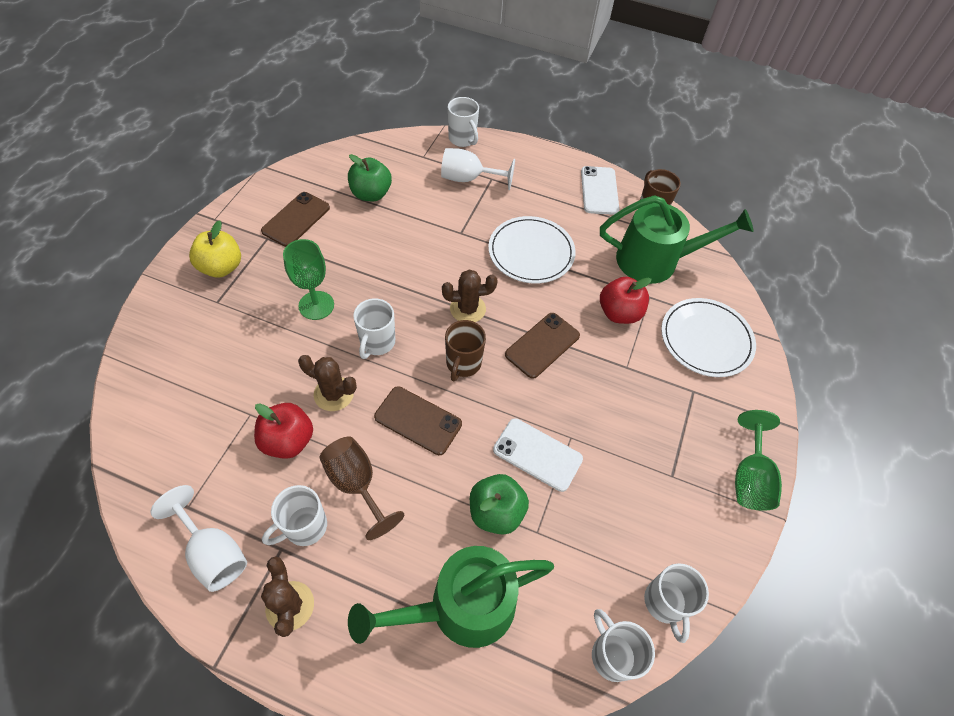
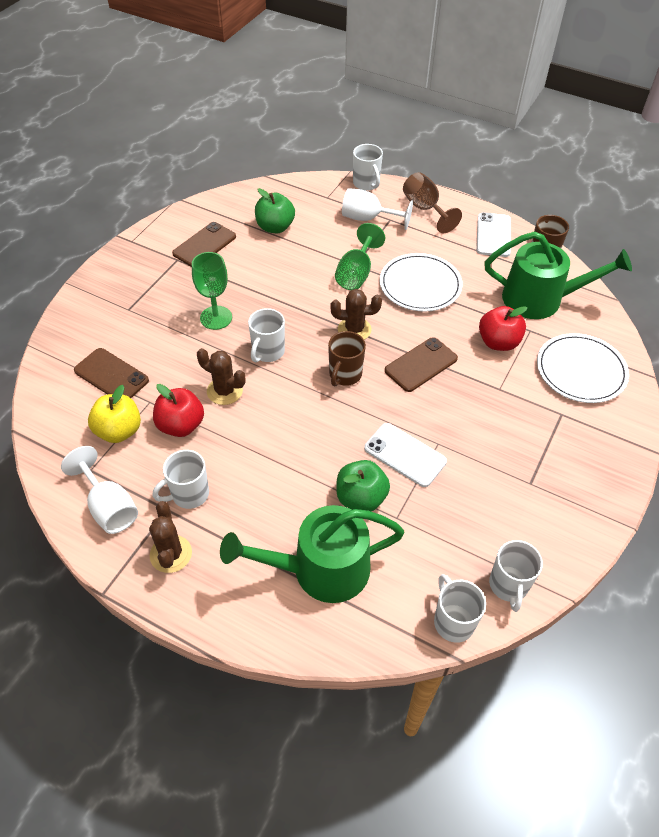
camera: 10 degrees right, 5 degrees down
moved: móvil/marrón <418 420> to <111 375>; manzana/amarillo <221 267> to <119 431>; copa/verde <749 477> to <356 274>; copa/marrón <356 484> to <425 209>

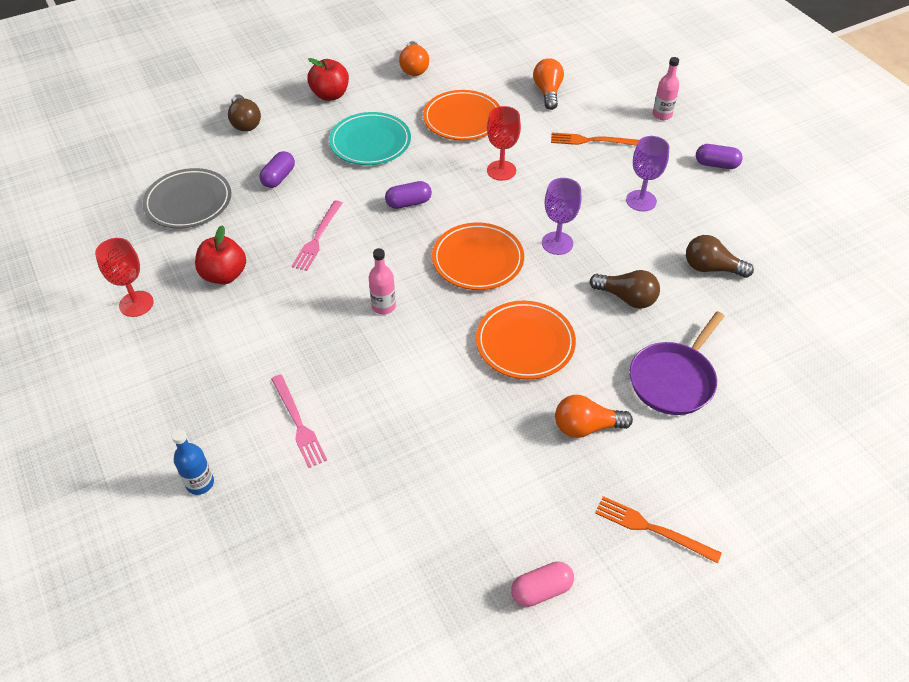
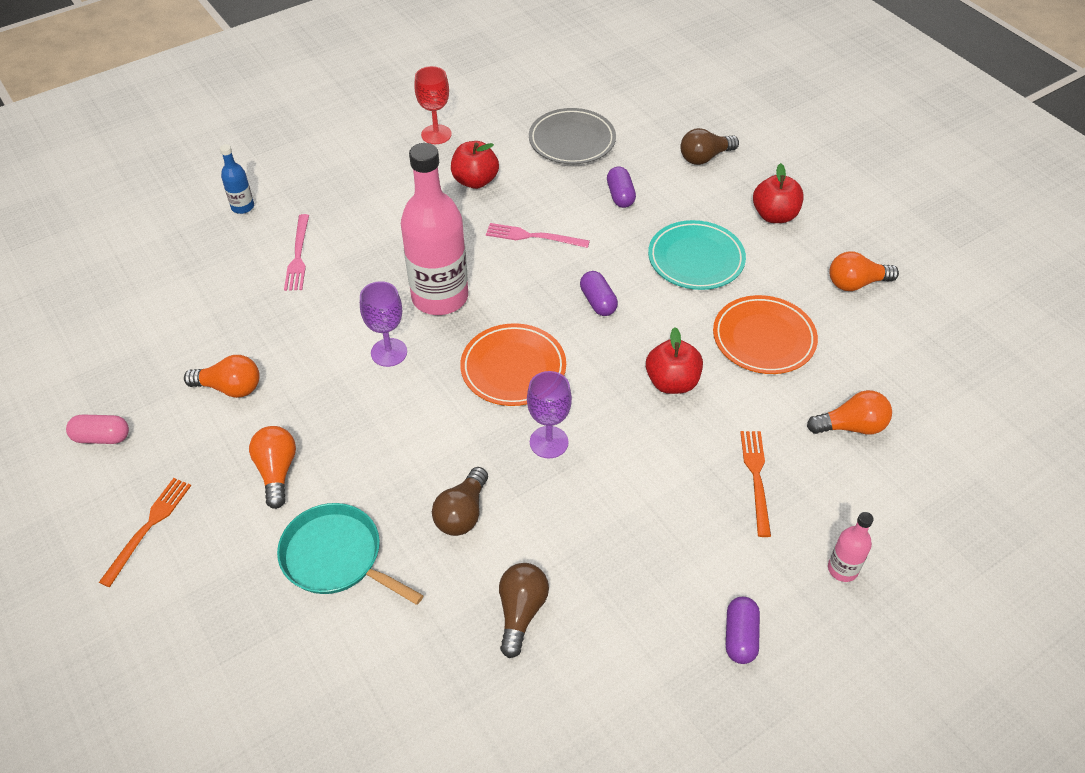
camera: 85 degrees right, 0 degrees up
removed: plato/naranja <525 343>
added: bombilla/naranja <230 388>
moved: copa/morado <641 201> to <389 352>
replaced: copa/rojo <501 170> to manzana/rojo <672 382>
recoloured: sartén/morado <673 380> to sartén/turquesa <336 557>
turned: cápsula/rosa <541 590> = <102 437> 60 degrees counterclockwise; tenedor/rosa <298 423> = <298 255> 60 degrees counterclockwise; cápsula/morado <279 177> = <620 196> 60 degrees clockwise
resized: botella/rosa <383 306> = <440 297> x2.27

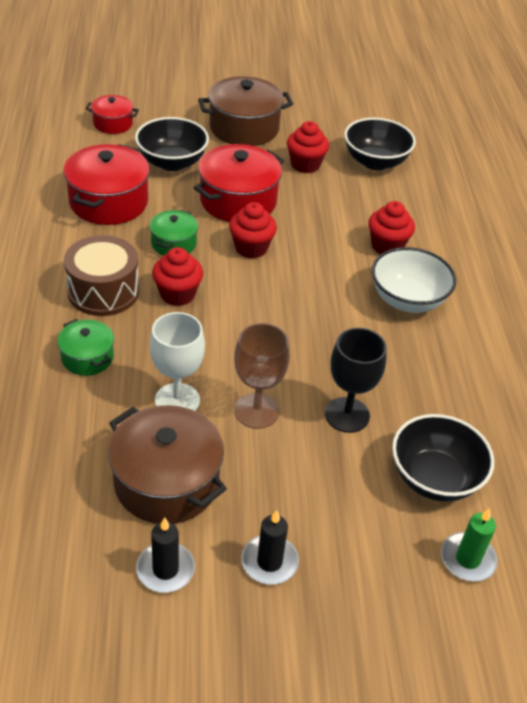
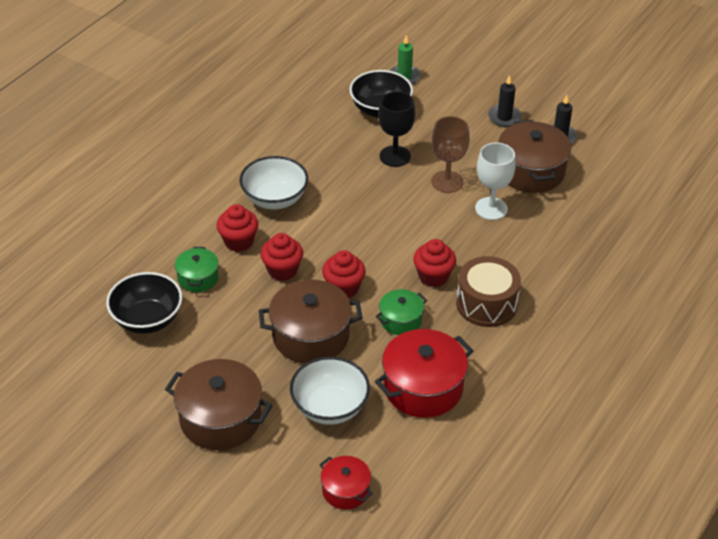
camera: 140 degrees left, 0 degrees up
moved: olla/verde <87 357> to <198 278>; magdalena/rojo <305 165> to <282 270>
recoloured: olla/rojo <238 201> to olla/marrón <310 336>; cuenco/negro <172 162> to cuenco/blanco <330 407>

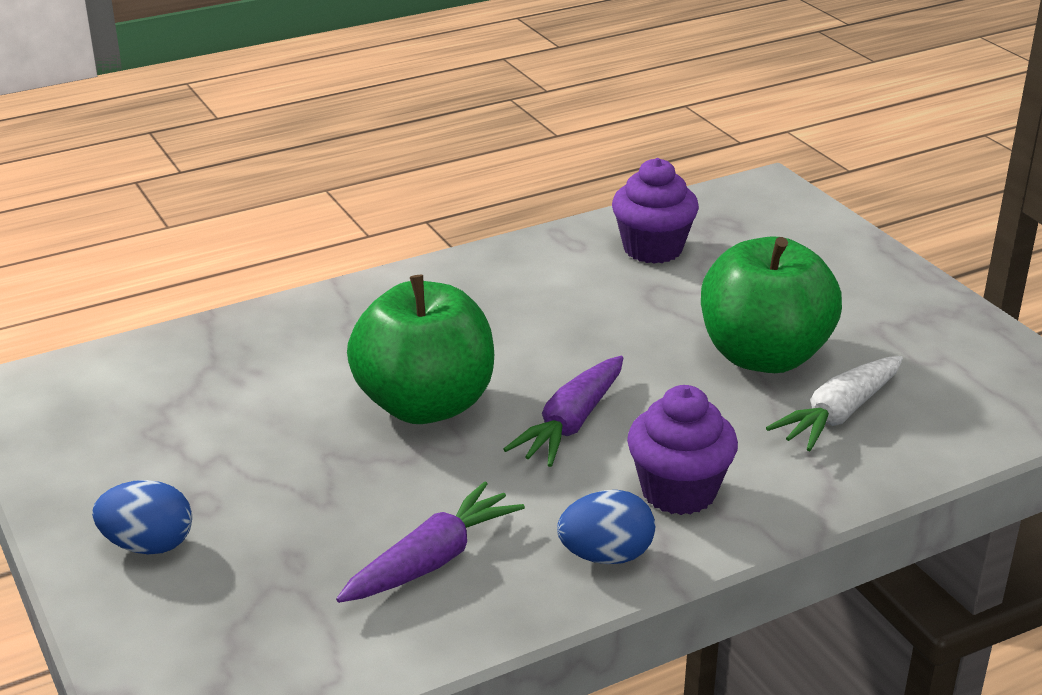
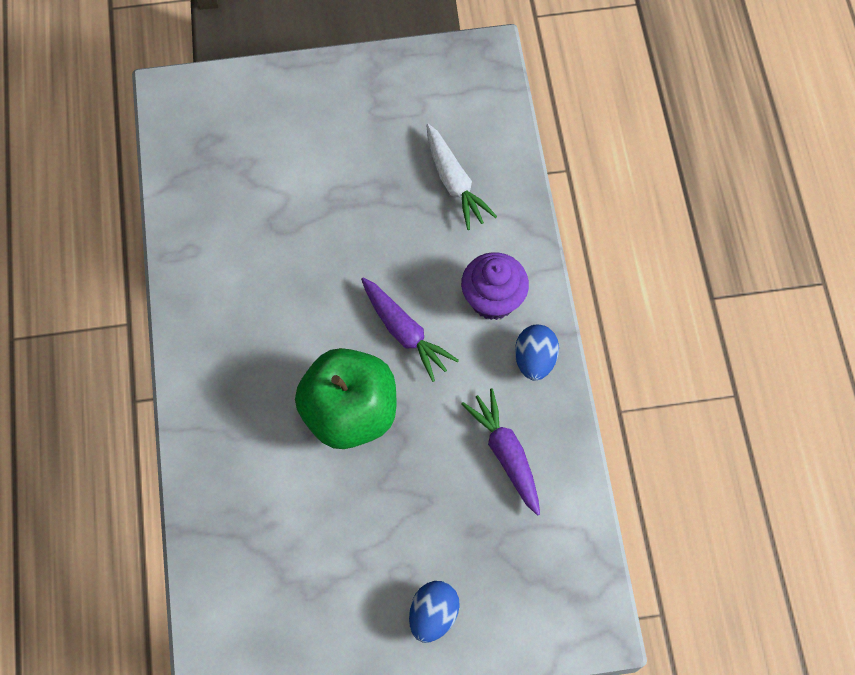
camera: 70 degrees left, 35 degrees up
removed: magdalena/morado <652 249>; manzana/verde <764 356>

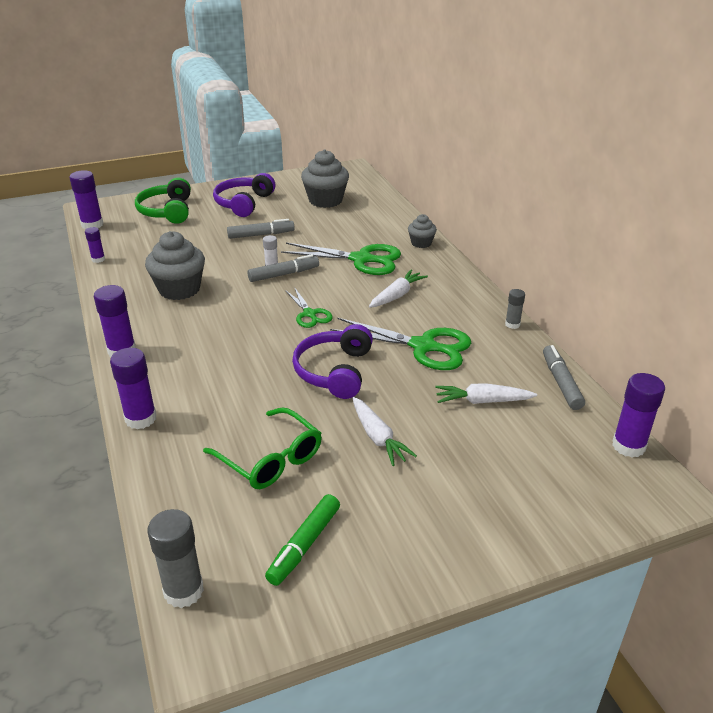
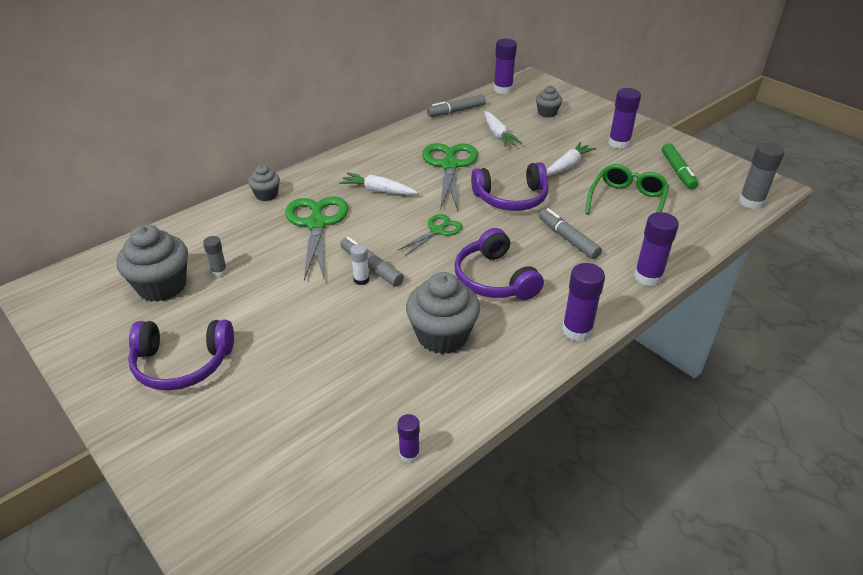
camera: 110 degrees left, 5 degrees up
removed: auriculares/verde <167 211>
added: auriculares/morado <494 279>; magdalena/gris <547 113>
moved: barra de pegamento/gris <512 324> to <219 271>; rotulador/gris <261 235> to <568 239>; barra de pegamento/morado <92 225> to <619 143>
turned: rotulador/verde <304 545> = <678 171> 75 degrees clockwise

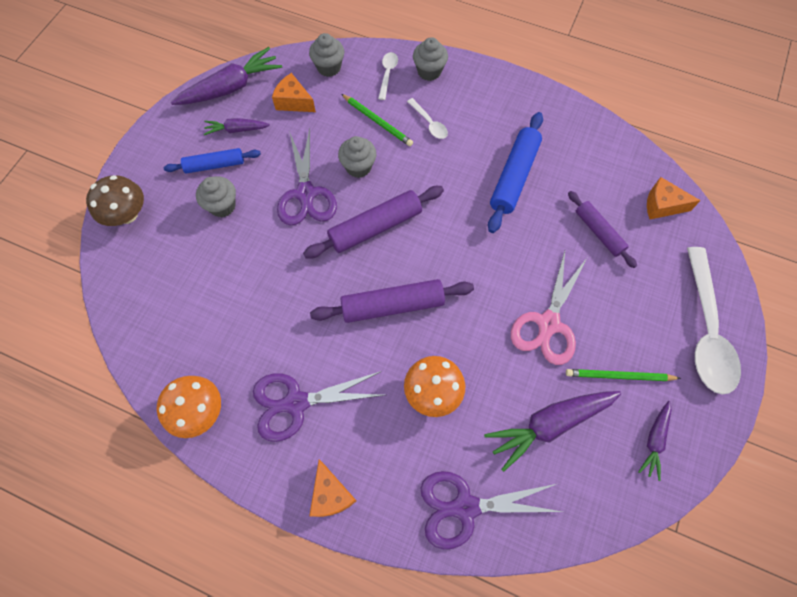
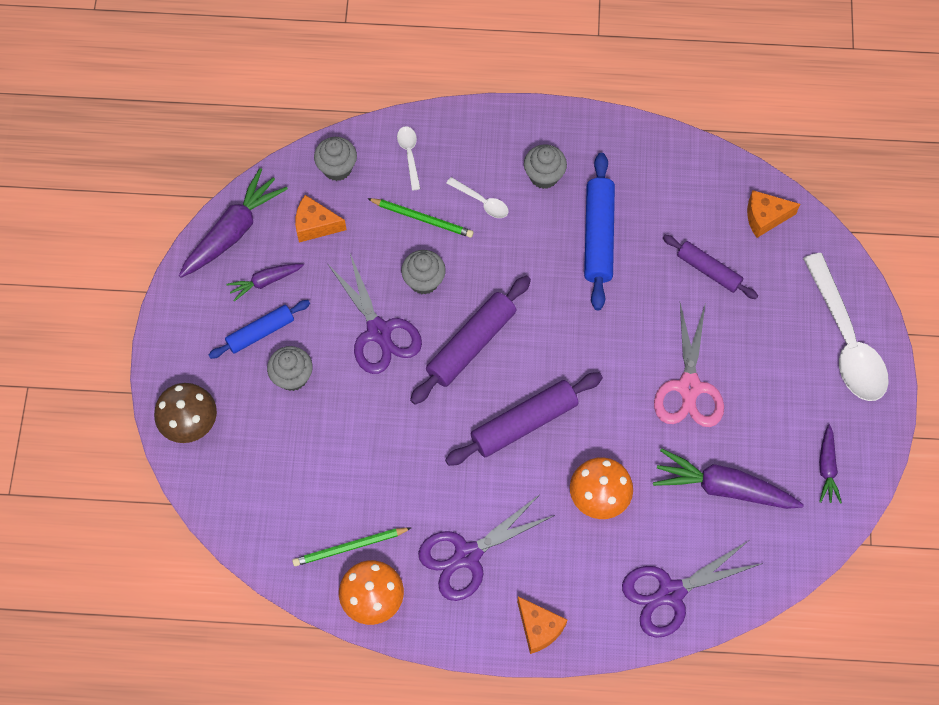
camera: 20 degrees left, 0 degrees up
moved: lápiz/verde <619 376> to <350 547>; magdalena/gris <429 71> to <544 176>
turned: zanahoria/morado <549 424> = <723 487> 60 degrees clockwise

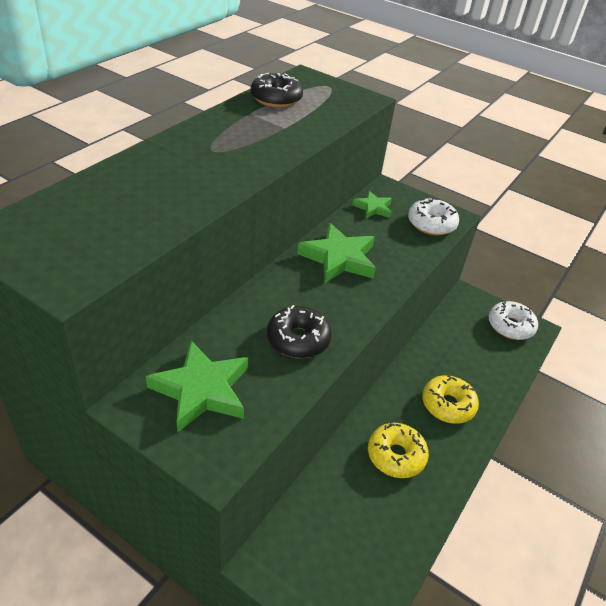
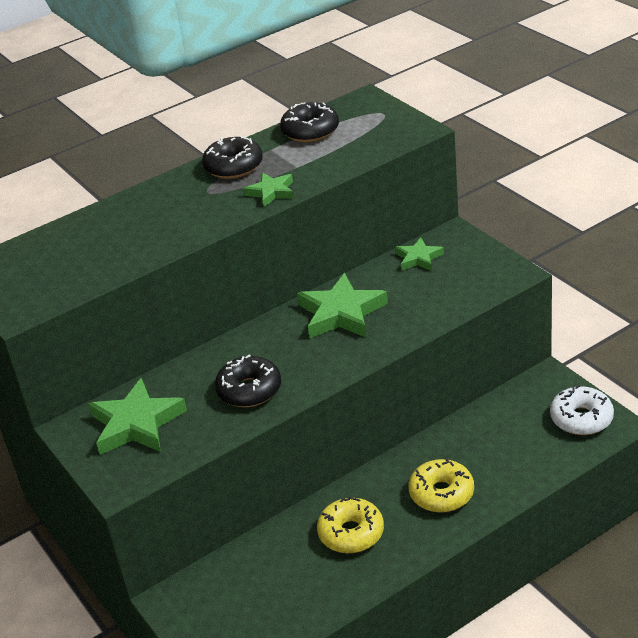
camera: 30 degrees right, 5 degrees down
removed: rosquilla/blanco <431 224>
added: rosquilla/negro <233 166>; estrella/verde <271 192>

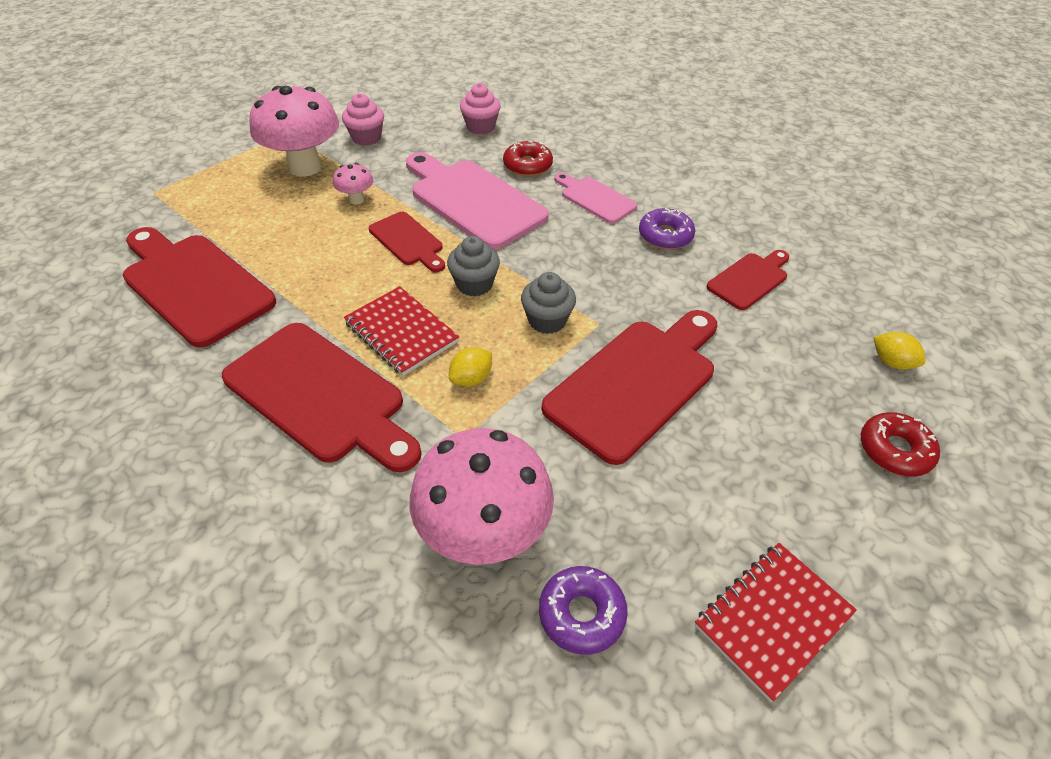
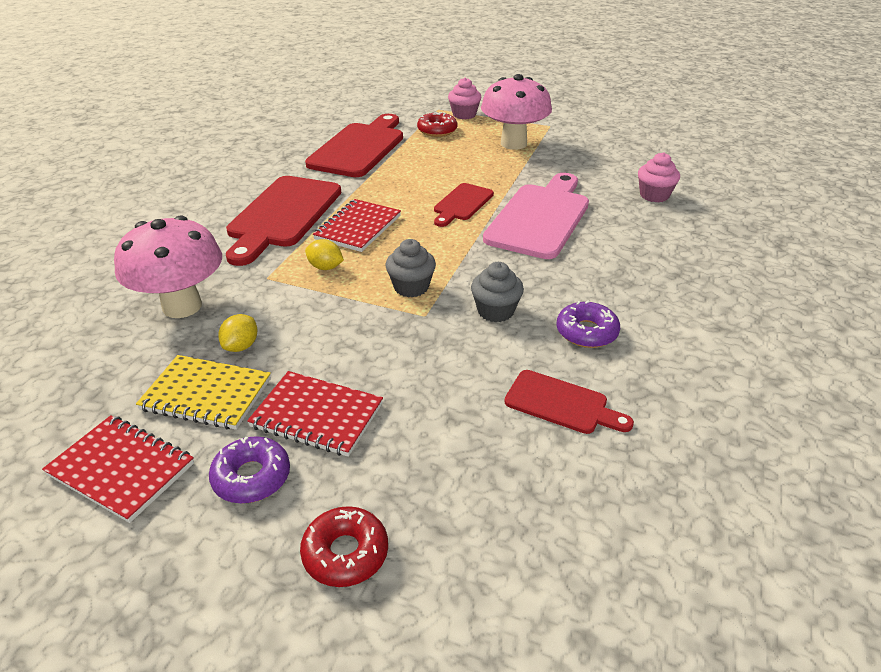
camera: 70 degrees right, 10 degrees down
removed: seta/rosa <356 199>; tabla de cortar/rojo <636 383>; tabla de cortar/rosa <595 198>
added: cuaderno/amarillo <206 394>; cuaderno/rojo <317 415>
moved: rosquilla/morado <581 614> to <251 477>; limón/amarillo <891 362> to <241 346>; rosquilla/rojo <527 165> to <437 130>; magdalena/rosa <366 138> to <464 115>; magdalena/gris <474 284> to <495 311>

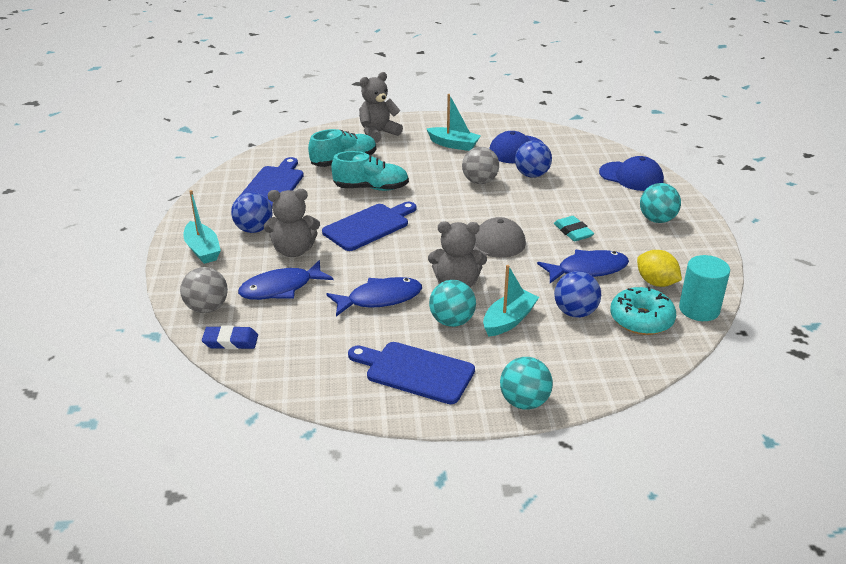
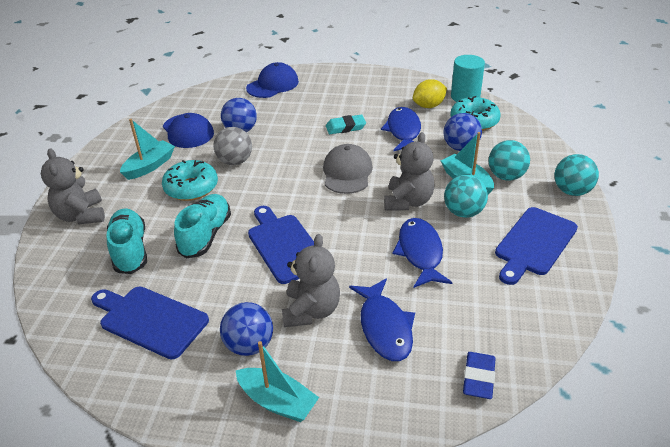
camera: 75 degrees left, 5 degrees up
removed: pelota/gris <207 308>
added: rosquilla/turquesa <191 188>
moved: pelota/turquesa <657 220> to <506 176>
turned: barco/turquesa <202 250> = <277 401> 45 degrees clockwise

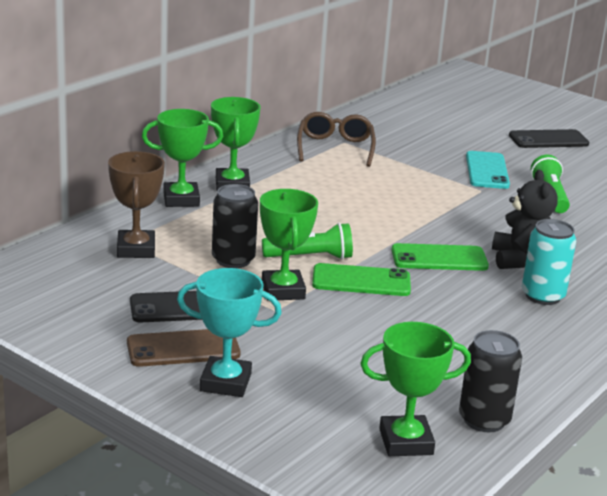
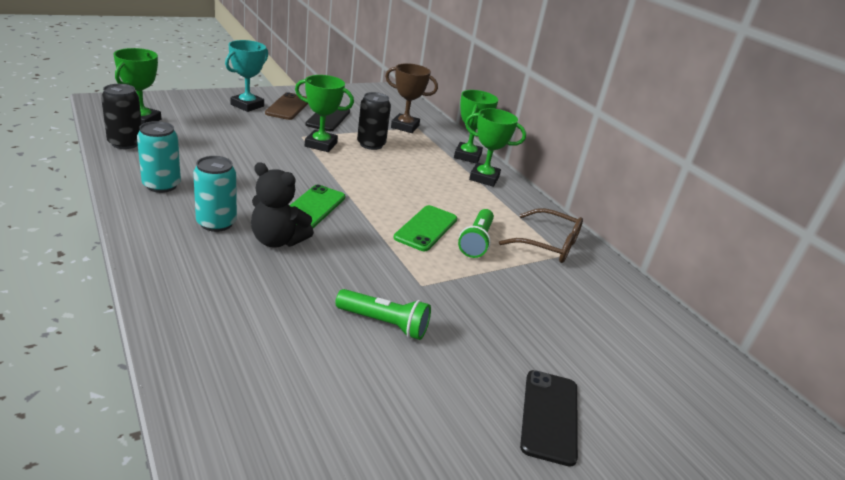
camera: 110 degrees right, 5 degrees up
removed: móvil/turquesa <487 171>
added: lata/turquesa <161 185>
moved: móvil/verde <361 281> to <426 228>; lámpara de mano/verde <310 257> to <476 241>

